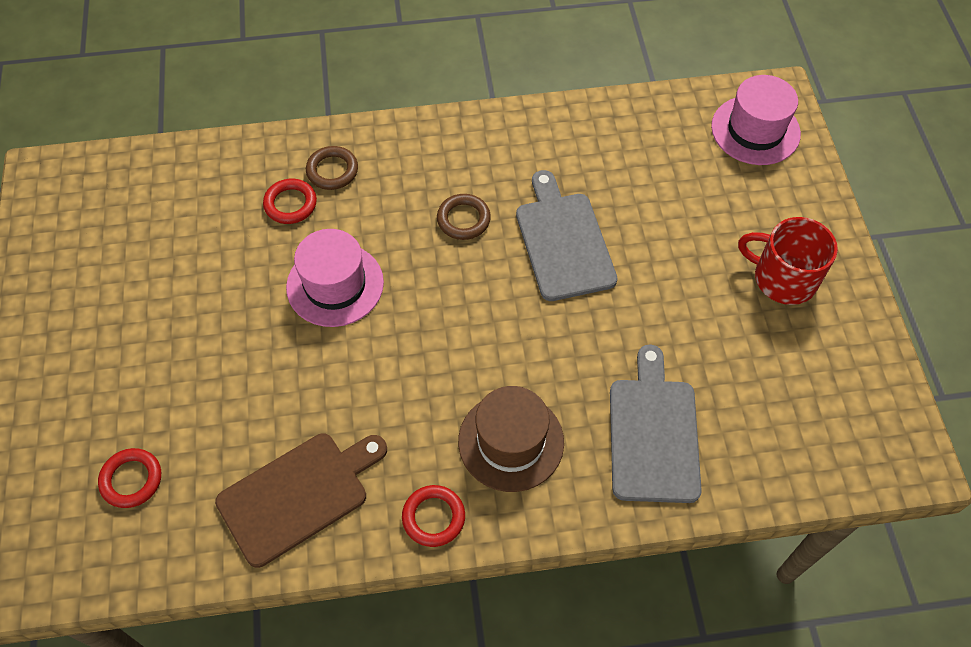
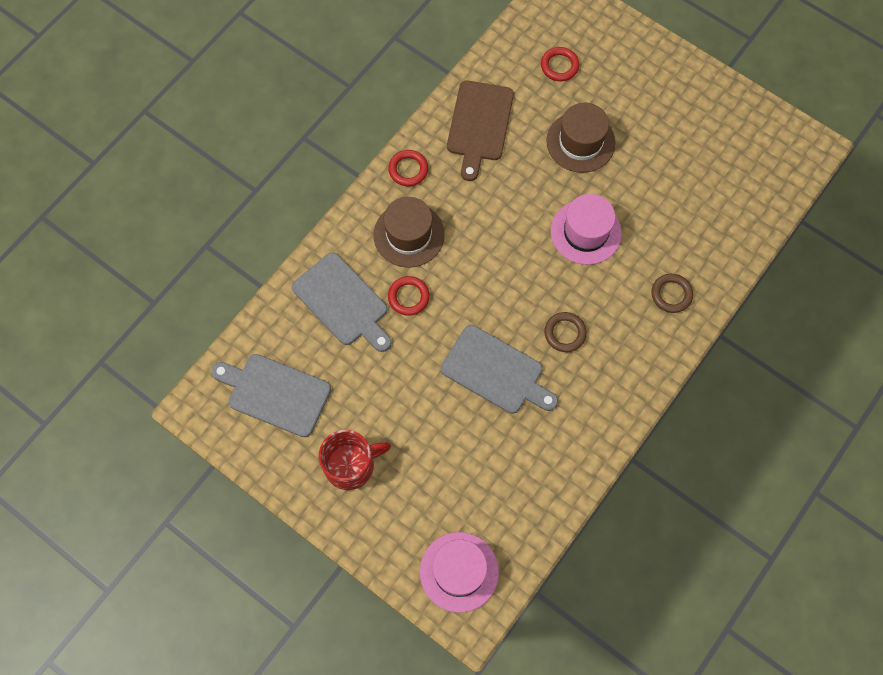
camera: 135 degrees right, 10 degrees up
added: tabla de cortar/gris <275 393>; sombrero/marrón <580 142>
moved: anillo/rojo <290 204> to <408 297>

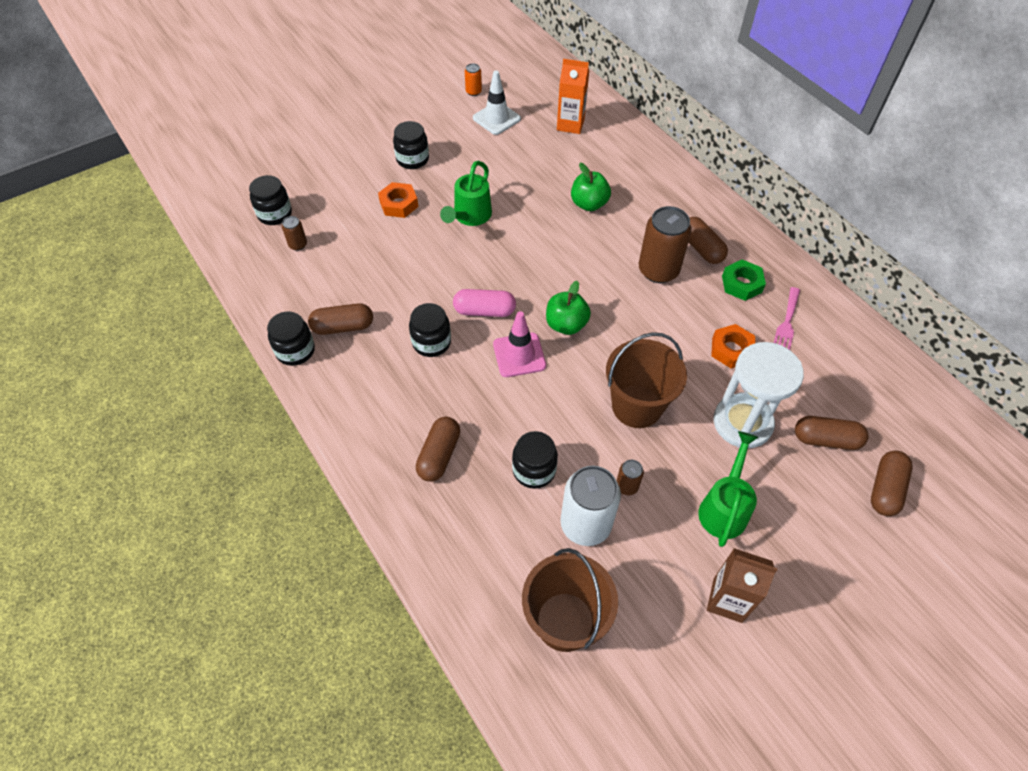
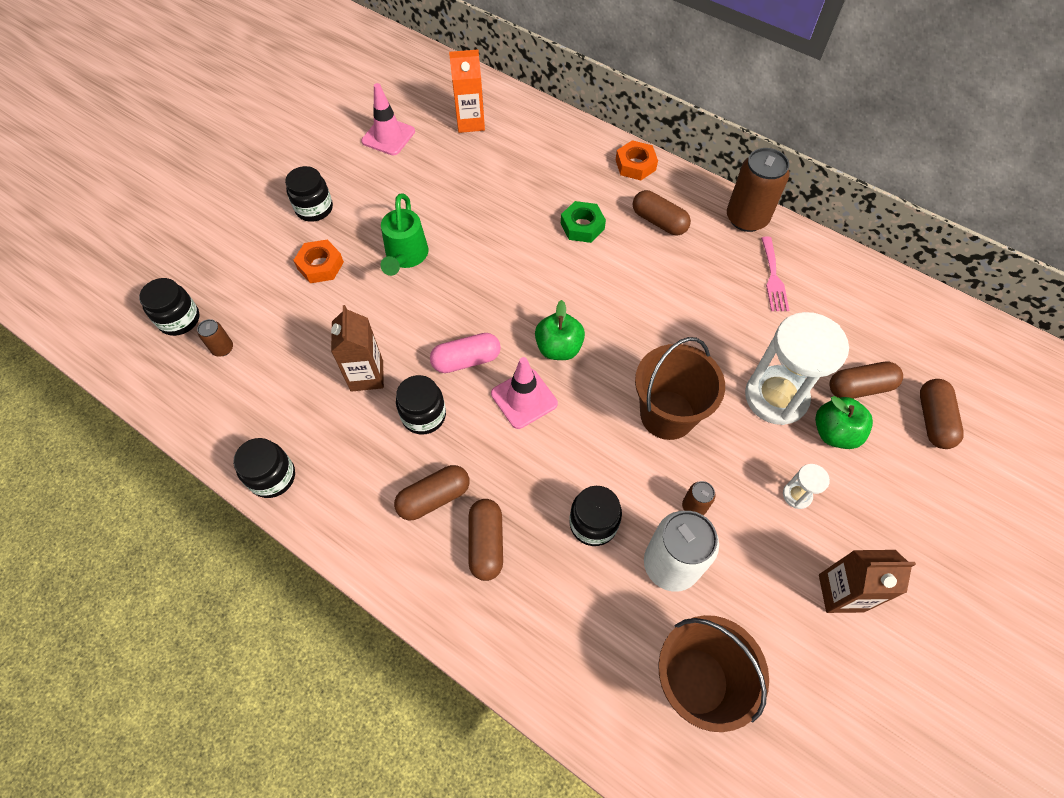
camera: 20 degrees left, 5 degrees up
removed: lata/naranja <473 92>
added: cartón de leche/marrón <367 376>
moved: cápsula/marrón <343 327> to <434 498>; tuerca/verde <741 284> to <582 226>; tuerca/naranja <731 350> to <635 165>; lata/marrón <658 270> to <746 218>; manzana/verde <589 204> to <834 433>
replaced: regadera/verde <724 508> to reloj de arena/blanco <797 495>
recoloured: cono de tráfico/blanco <496 118> to cono de tráfico/rosa <388 136>

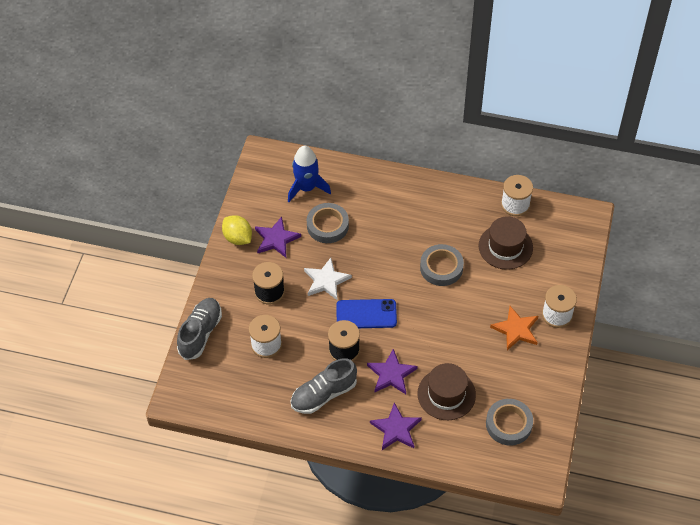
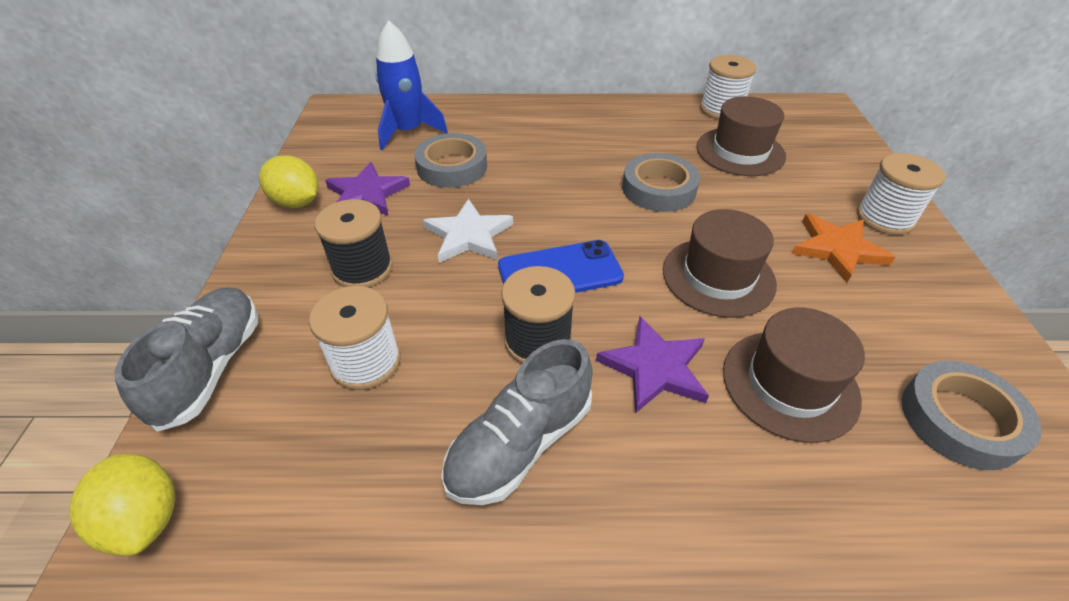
camera: 15 degrees left, 10 degrees down
removed: estrella/morado <396 429>
added: limón/amarillo <146 519>; sombrero/marrón <718 276>

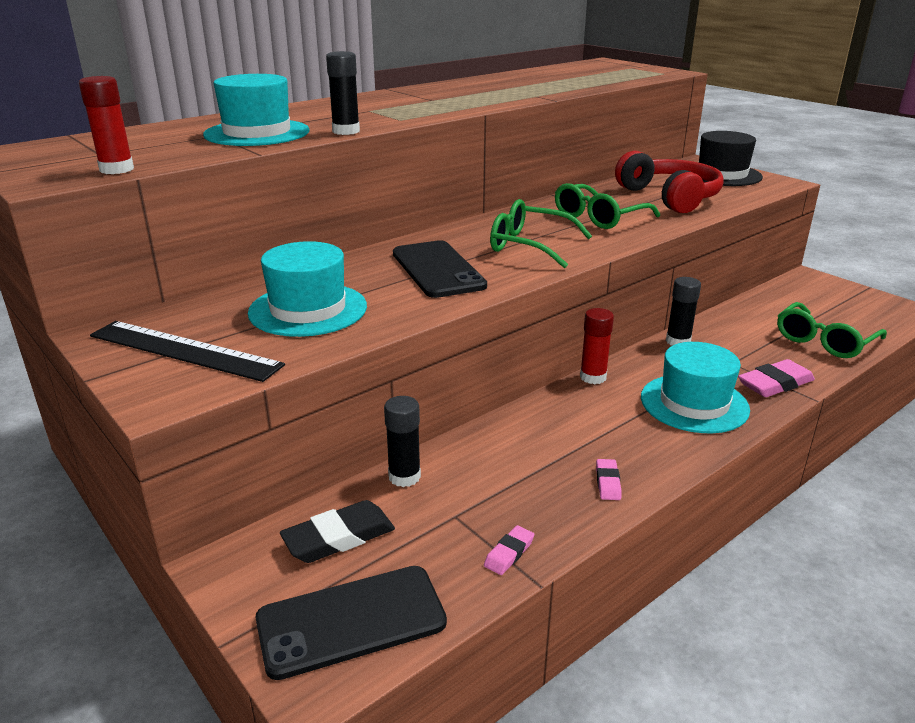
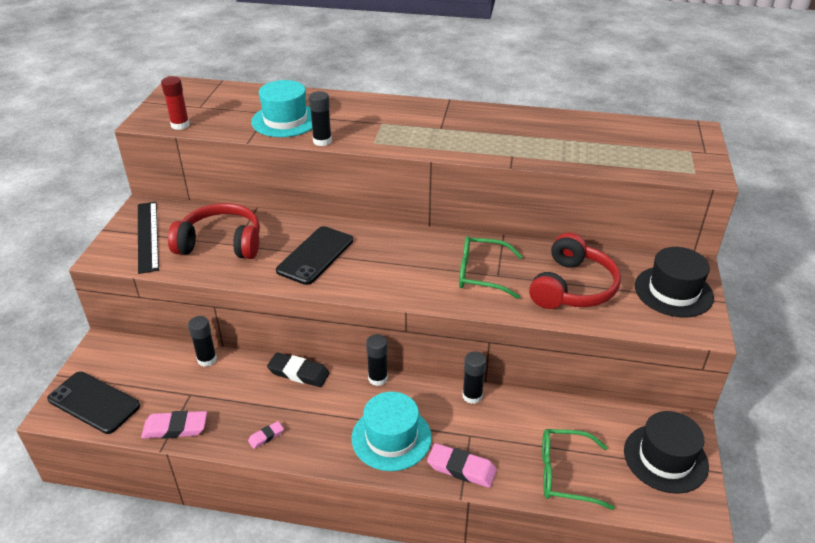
camera: 50 degrees right, 10 degrees up
removed: gafas/verde <529 245>
added: sombrero/negro <665 458>
moved: goma de borrar/negro <339 537> to <298 373>
replaced: sombrero/turquesa <308 309> to auriculares/rojo <221 243>
recoloured: barra de pegamento/rojo <593 377> to barra de pegamento/negro <378 378>
resized: goma de borrar/rosa <509 553> = <175 428> x1.83

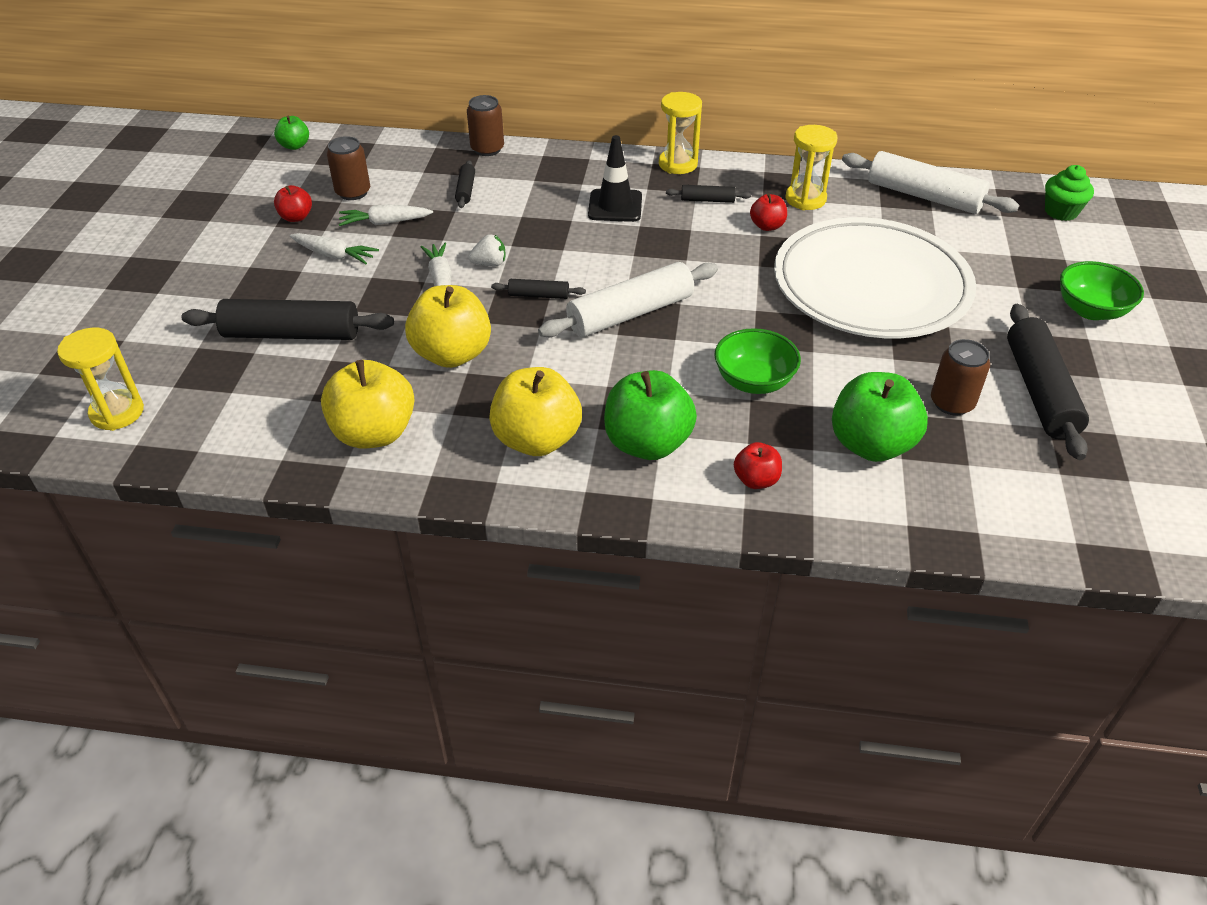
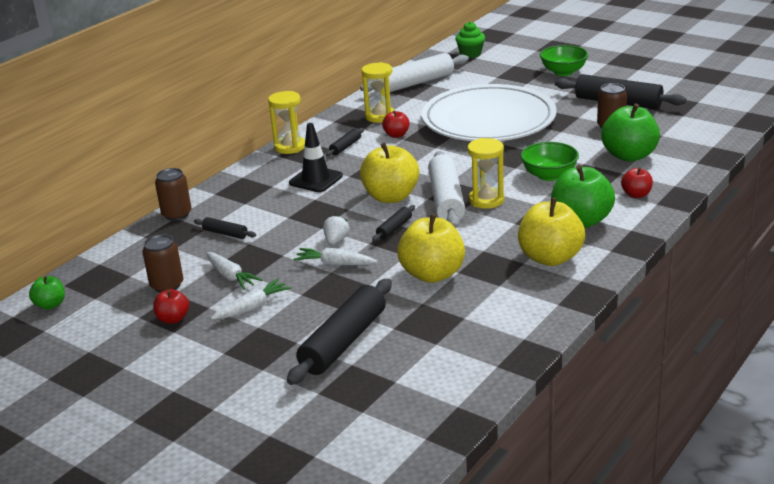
camera: 60 degrees left, 15 degrees down
moved: manzana/amarillo <374 433> to <391 197>; reloj de arena/amarillo <117 412> to <486 200>
turned: zanahoria/blanco <385 222> = <230 276> 60 degrees counterclockwise

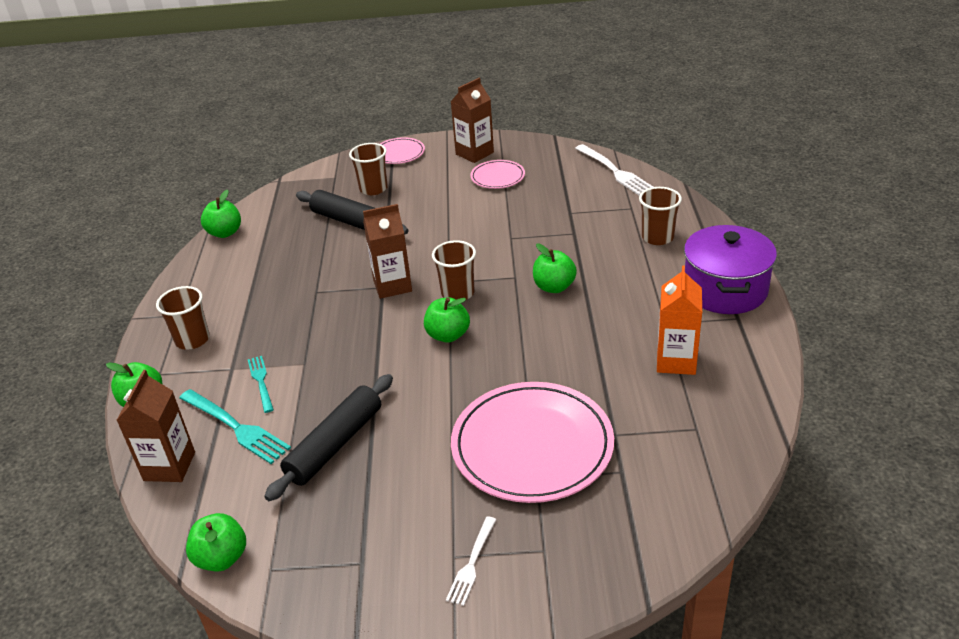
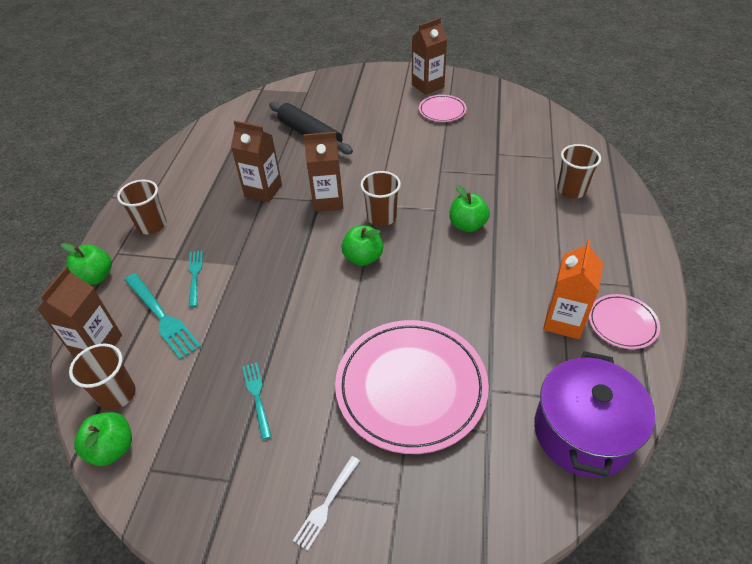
camera: 10 degrees right, 10 degrees up
removed: manzana/verde <225 233>; rodillo/negro <335 445>; tenedor/blanco <615 171>
added: cartón de leche/marrón <263 190>; tenedor/turquesa <257 397>
moved: vaso/marrón <373 189> to <117 394>; olla/morado <725 290> to <582 432>; plato/rosa <399 153> to <622 323>

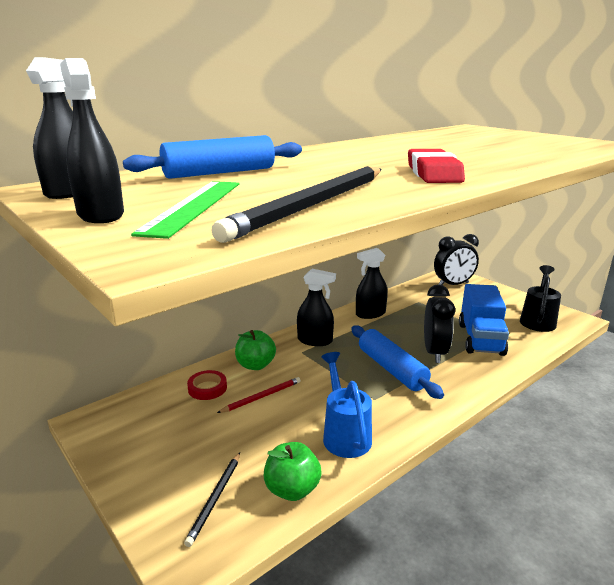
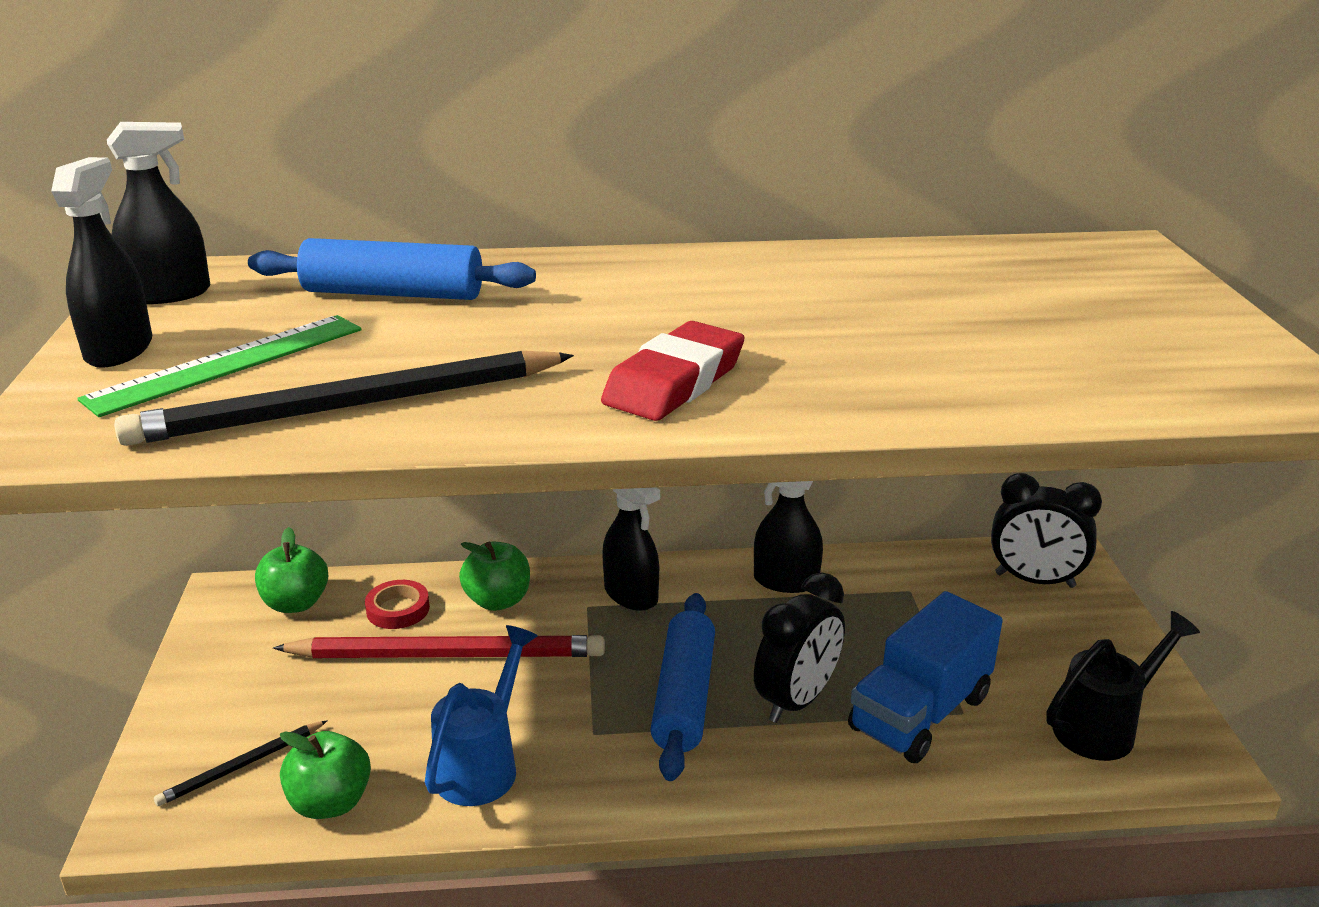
camera: 35 degrees right, 5 degrees up
added: manzana/verde <296 603>
resized: lápiz/rojo <262 397> = <448 655> x2.07

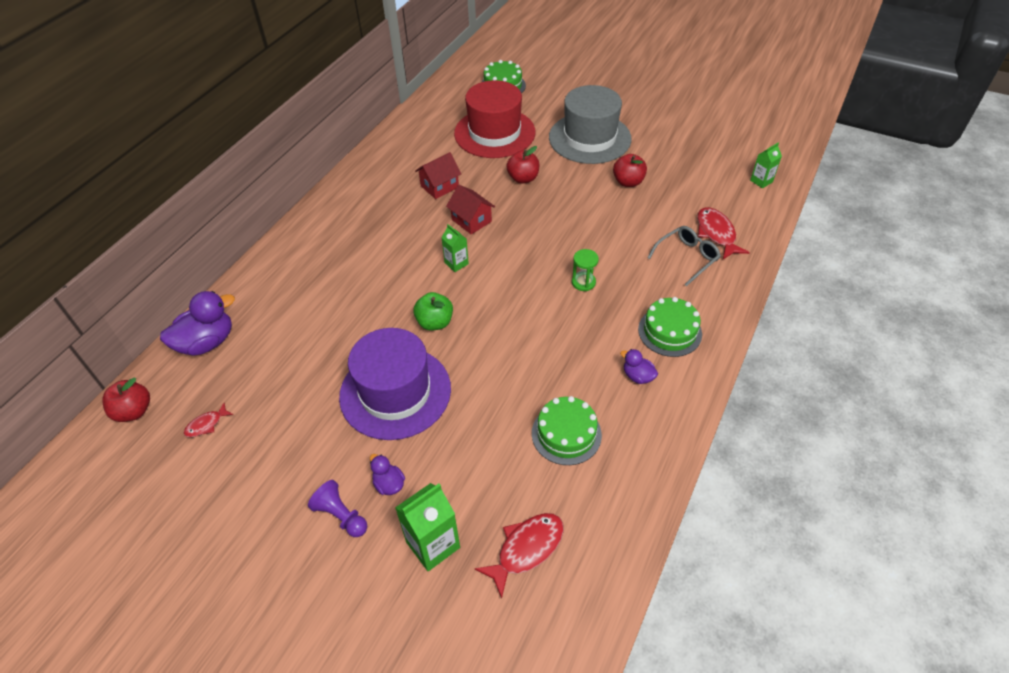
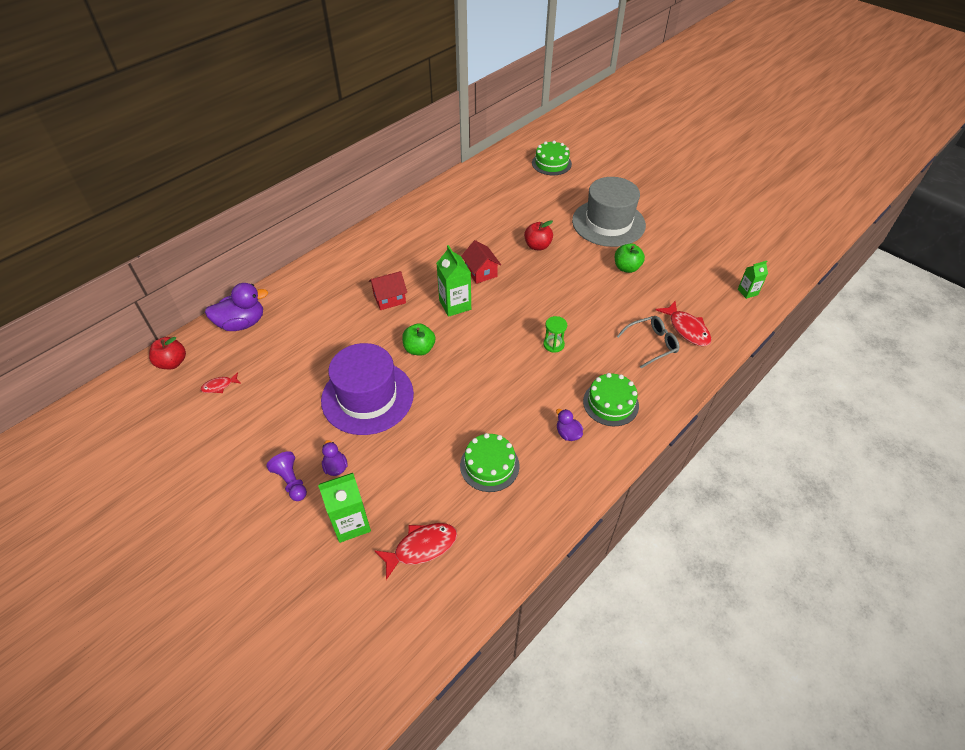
camera: 15 degrees right, 0 degrees up
removed: sombrero/rojo <494 133>
moved: casa/rojo <439 186> to <389 298>
recoloured: manzana/rojo <628 182> to manzana/verde <626 268>
turned: pez/rojo <716 233> = <687 329> 150 degrees clockwise
resized: cartón de leche/verde <456 263> = <455 305> x1.69

